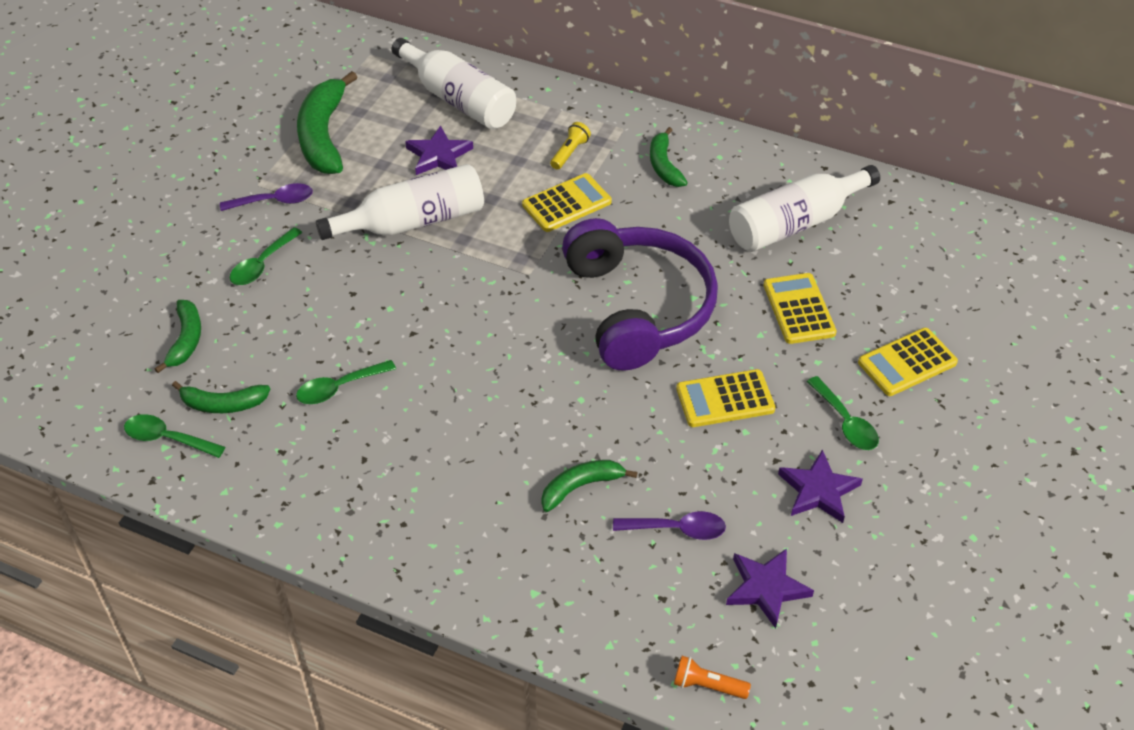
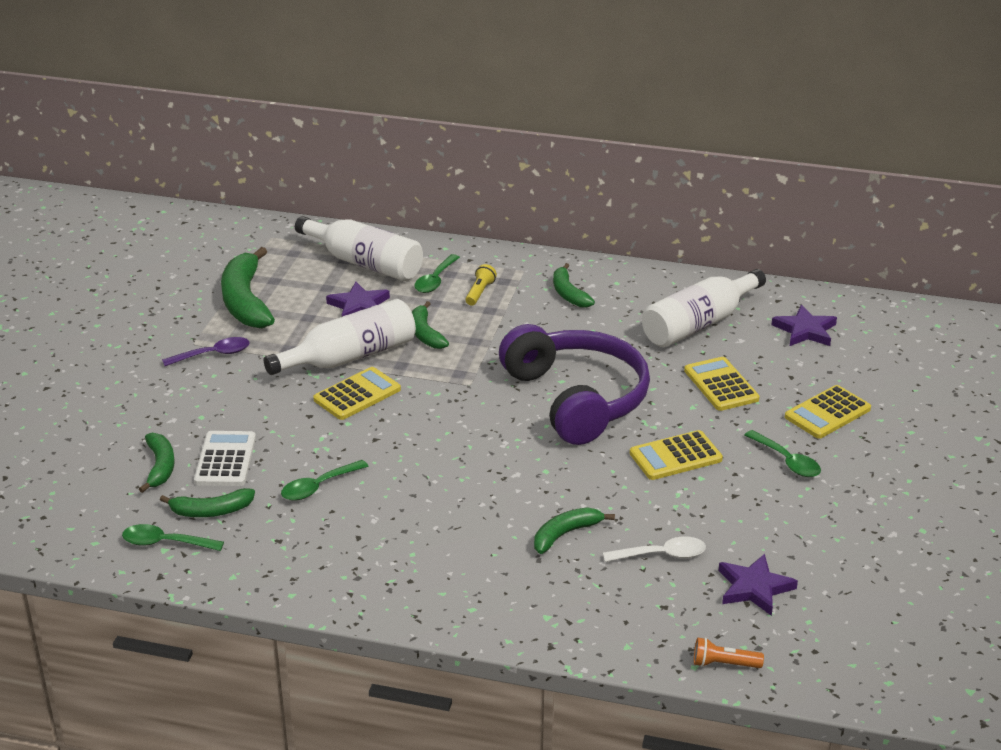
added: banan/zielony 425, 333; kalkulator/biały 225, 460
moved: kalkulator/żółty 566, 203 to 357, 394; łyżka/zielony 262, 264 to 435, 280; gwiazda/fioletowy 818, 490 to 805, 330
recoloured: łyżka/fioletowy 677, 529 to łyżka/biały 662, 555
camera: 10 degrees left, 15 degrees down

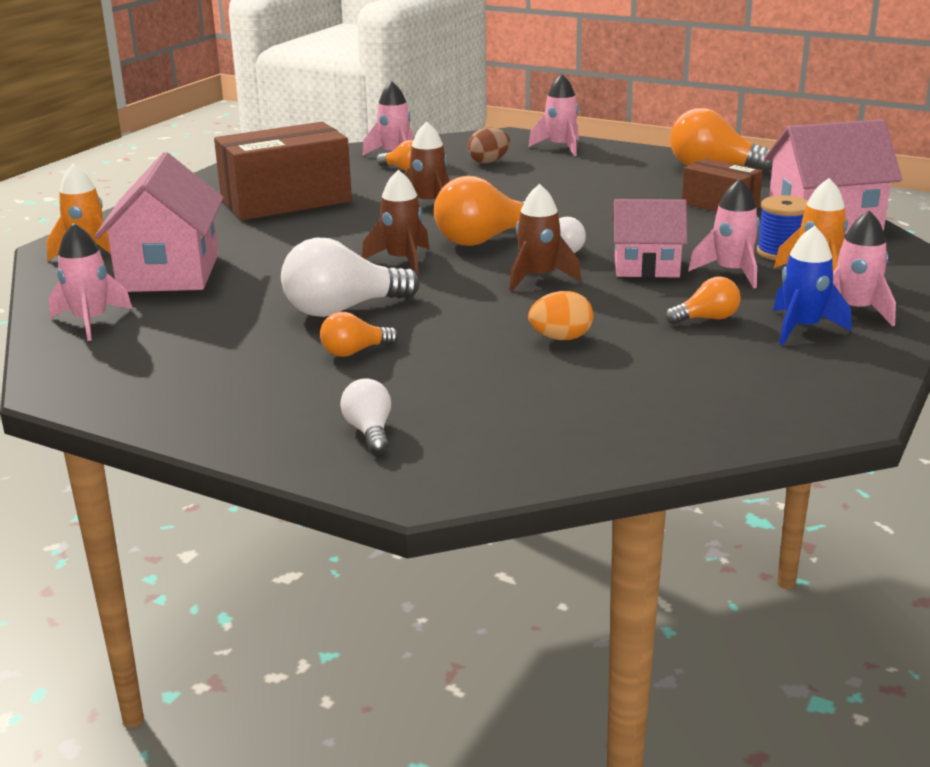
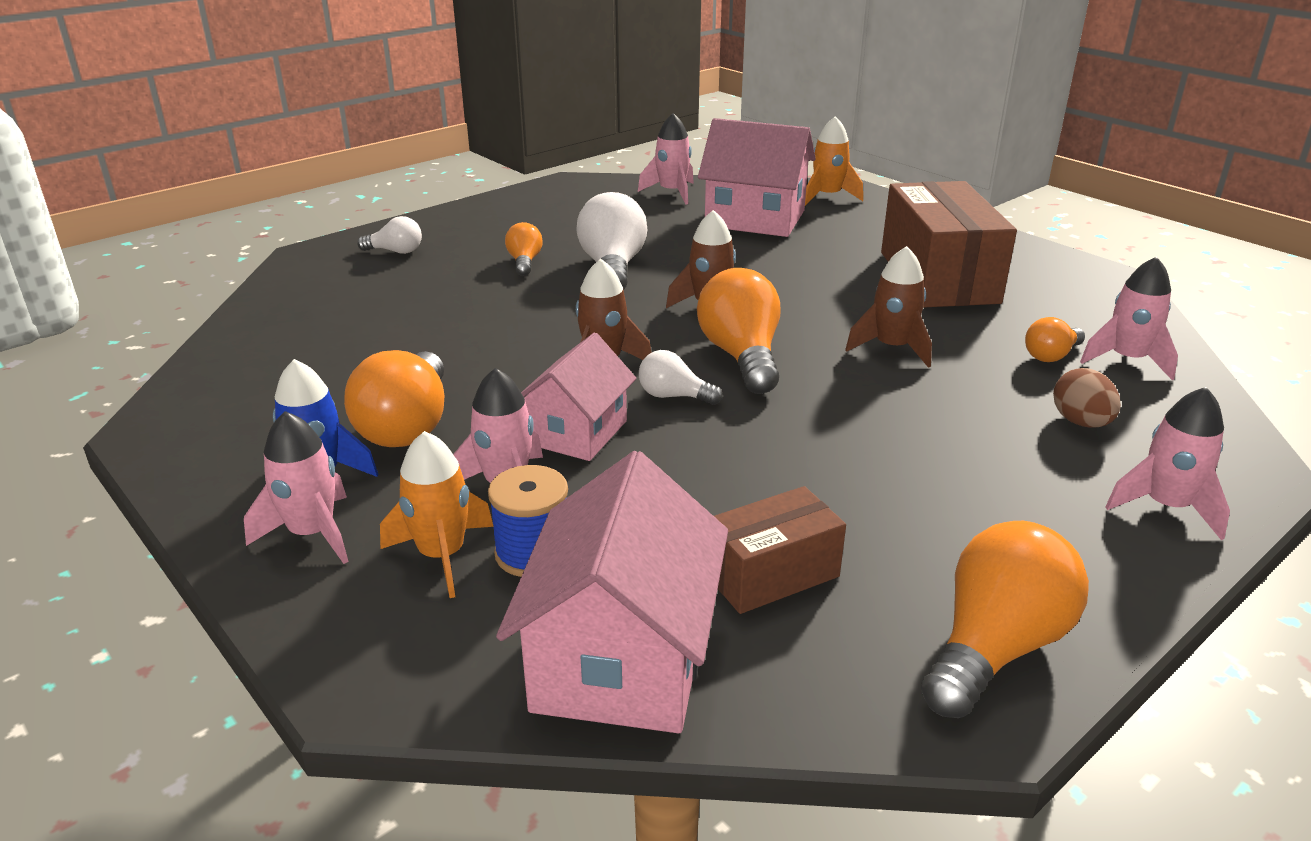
removed: jajko/pomarańczowy 561, 338
resized: żarówka/pomarańczowy 706, 319 = 408, 426 x1.87
camera: 110 degrees right, 5 degrees up

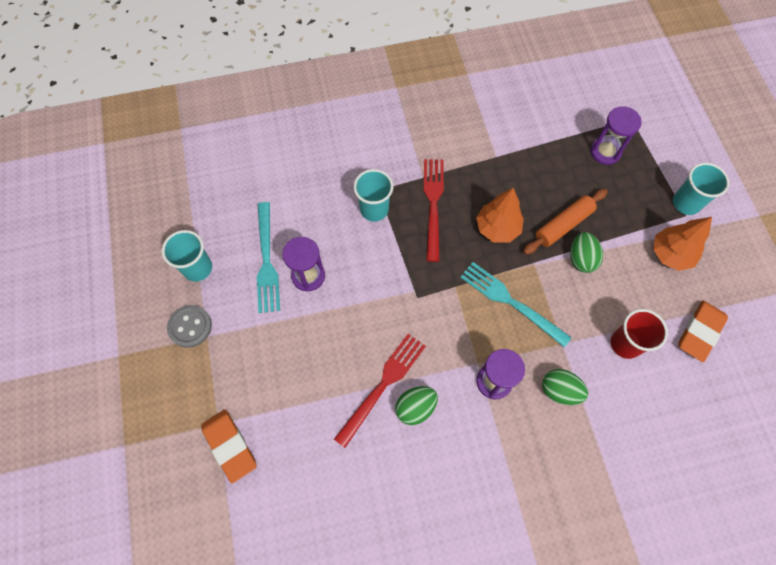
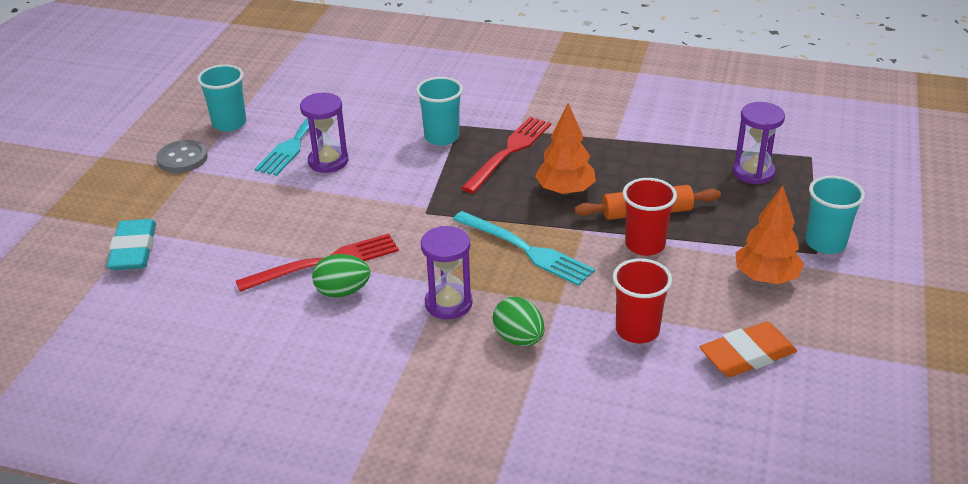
replaced: jajko/zielony 581, 259 to szklanka/czerwony 645, 245
recoloured: gumka do mazania/pomarańczowy 230, 446 to gumka do mazania/turkusowy 134, 250
turned: widelec/turkusowy 510, 302 = 526, 250 150 degrees clockwise
camera: 30 degrees right, 30 degrees down

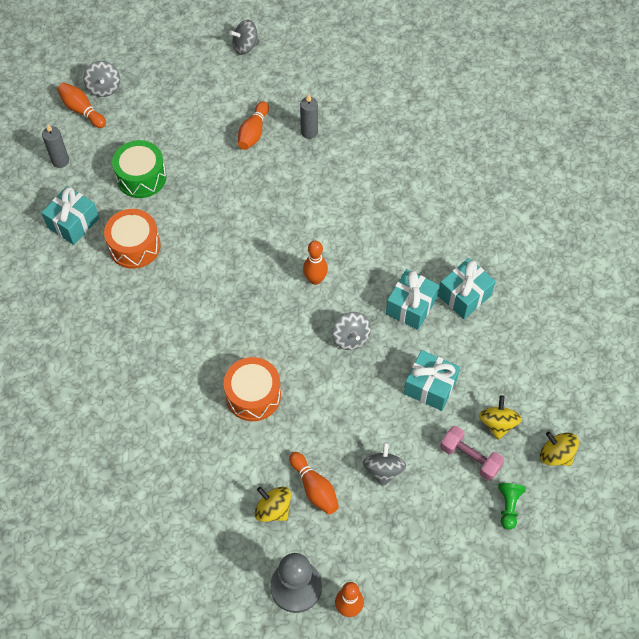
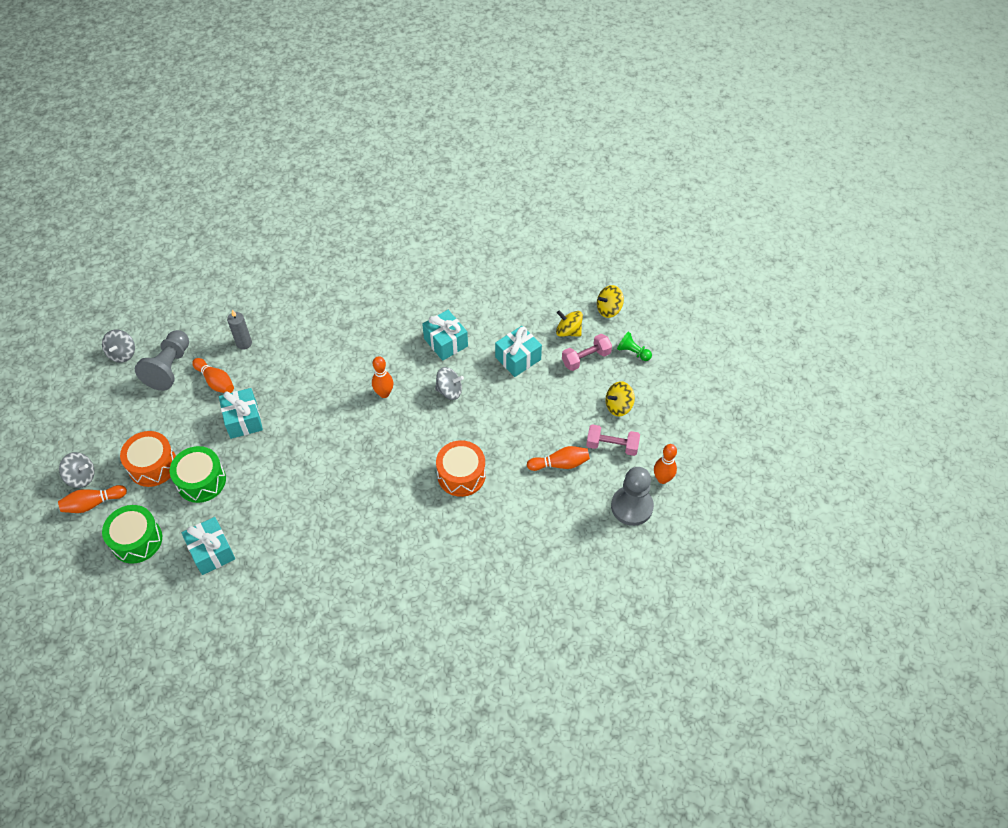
removed: bączek/szary 383, 470
added: pionek/szary 169, 368; hantel/różowy 612, 446
moved: bęben/pomarańczowy 134, 246 to 153, 465; prezent/turkusowy 464, 295 to 243, 420; bączek/żółty 273, 509 to 618, 406
replaced: świeca/szary 60, 161 to bęben/zielony 137, 540
camera: 65 degrees left, 5 degrees down

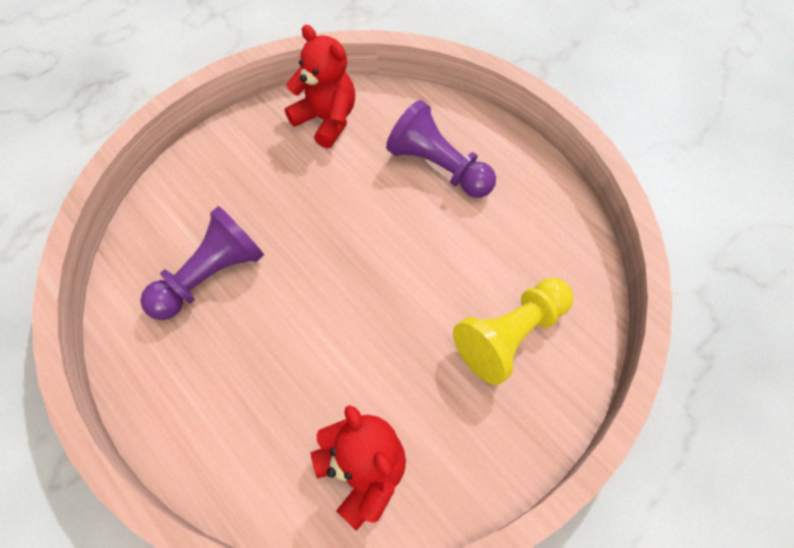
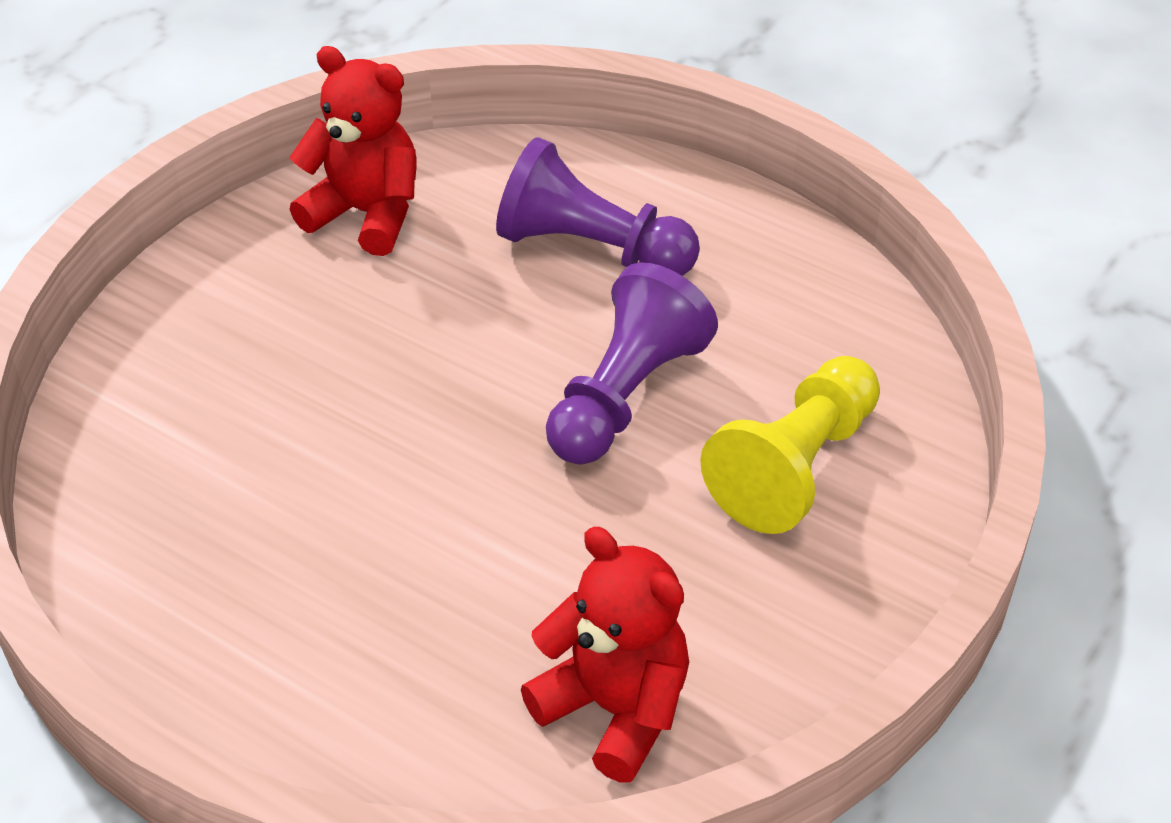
moved: pionek/fioletowy 210, 276 to 625, 395
camera: 15 degrees left, 15 degrees down

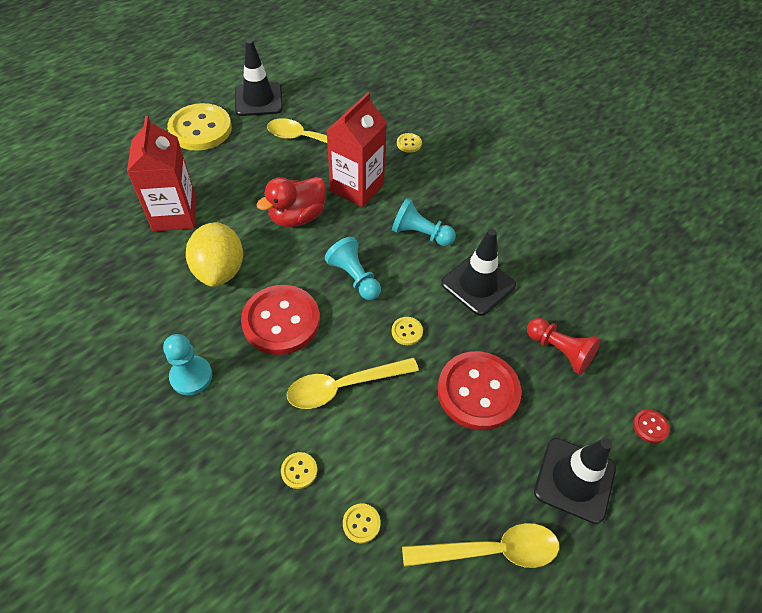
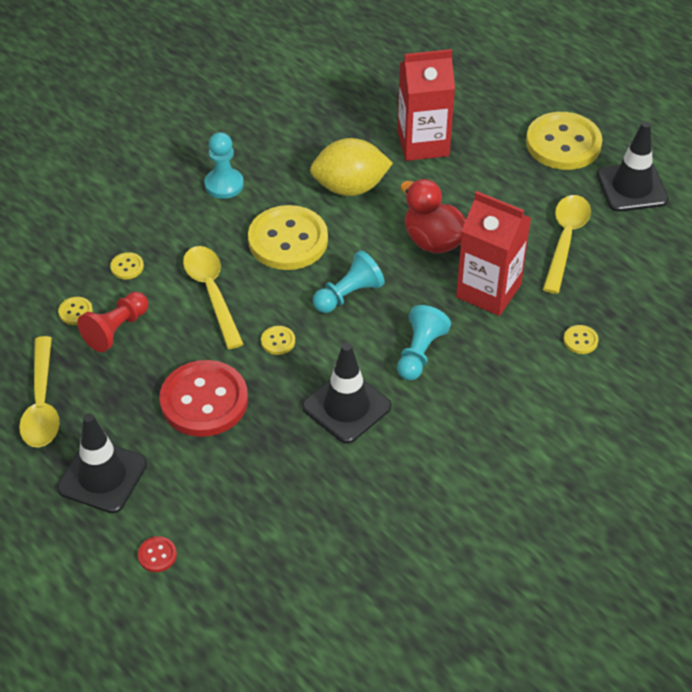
moved: pionek/czerwony 559, 351 to 116, 330
recoloured: guzik/czerwony 281, 321 to guzik/żółty 288, 240
camera: 90 degrees right, 5 degrees down

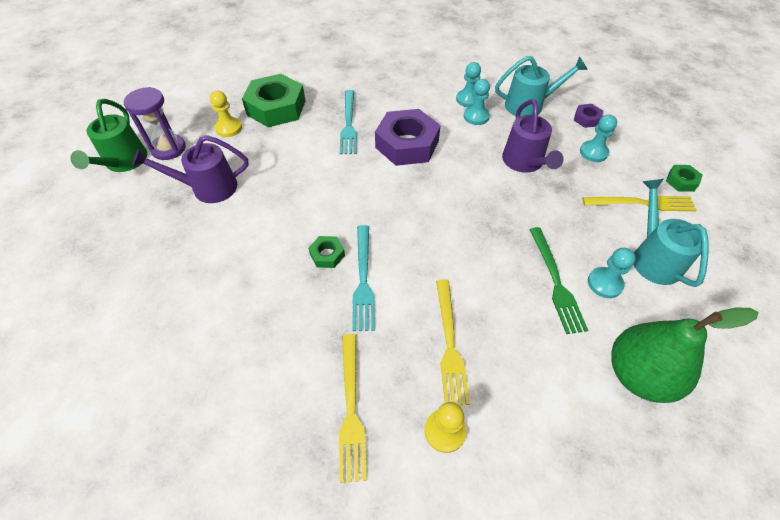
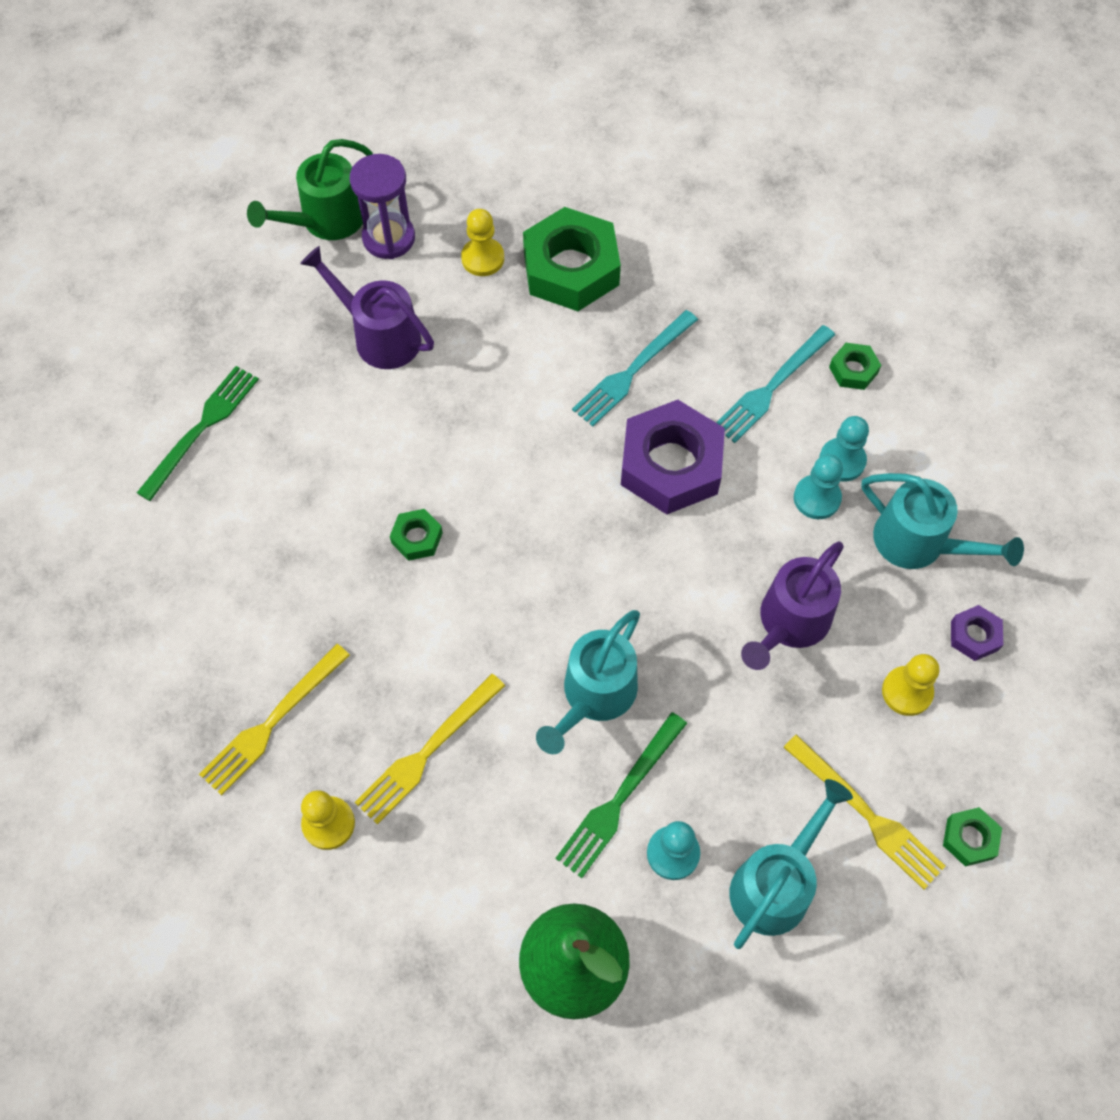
added: nakrętka/zielony 853, 370; widelec/zielony 201, 429; konewka/turkusowy 594, 696
moved: widelec/turkusowy 363, 280 to 772, 386
recoloured: pionek/turkusowy 593, 152 to pionek/żółty 907, 692
camera: 45 degrees right, 10 degrees up

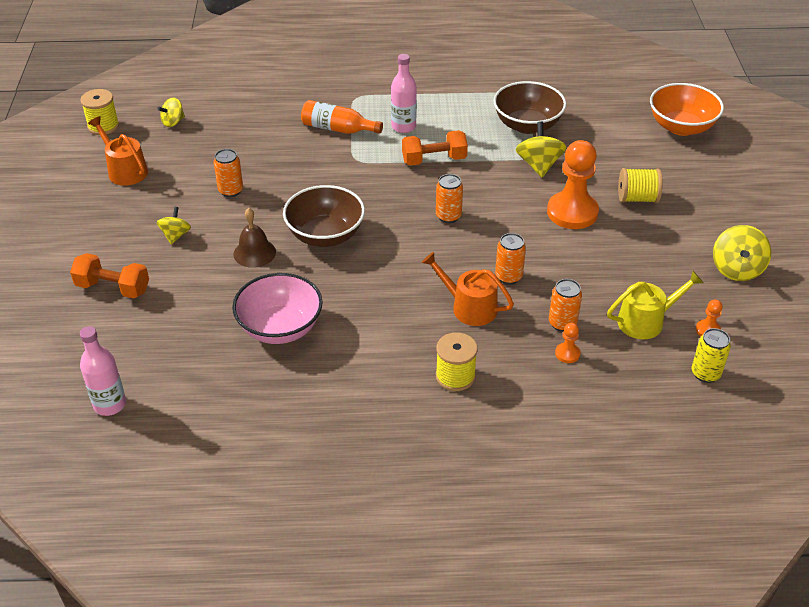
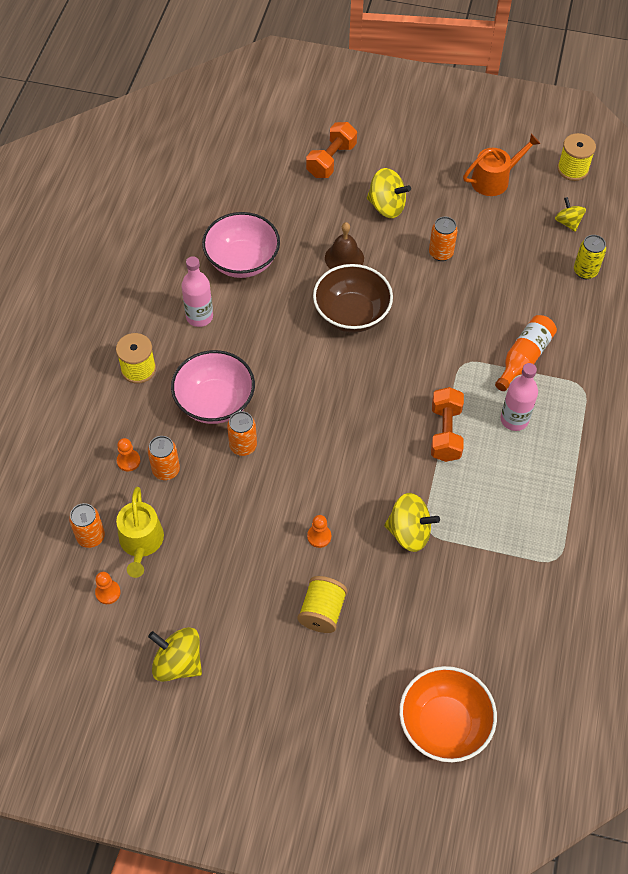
removed: miska/brązowy 527, 125
moved: puszka/pomarańczowy 448, 216 to 91, 537; butelka/różowy 110, 404 to 199, 317; puszka/żółty 705, 373 to 585, 271
replaced: konewka/pomarańczowy 469, 307 to miska/różowy 215, 402
resized: pionek/pomarańczowy 572, 212 = 319, 536 x0.43; bączek/żółty 175, 235 = 386, 206 x1.59
camera: 105 degrees right, 15 degrees up

